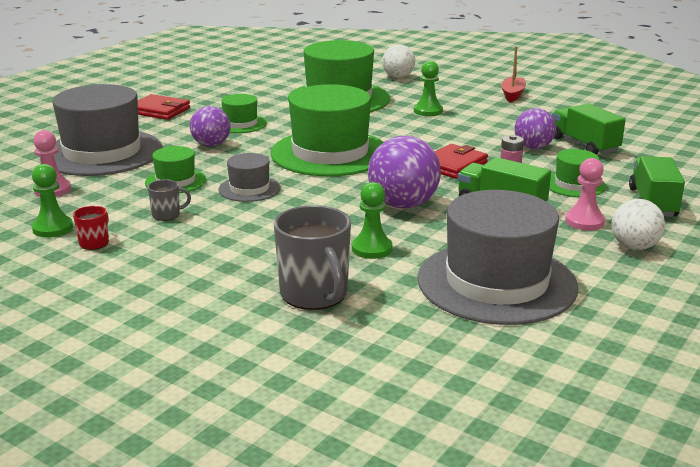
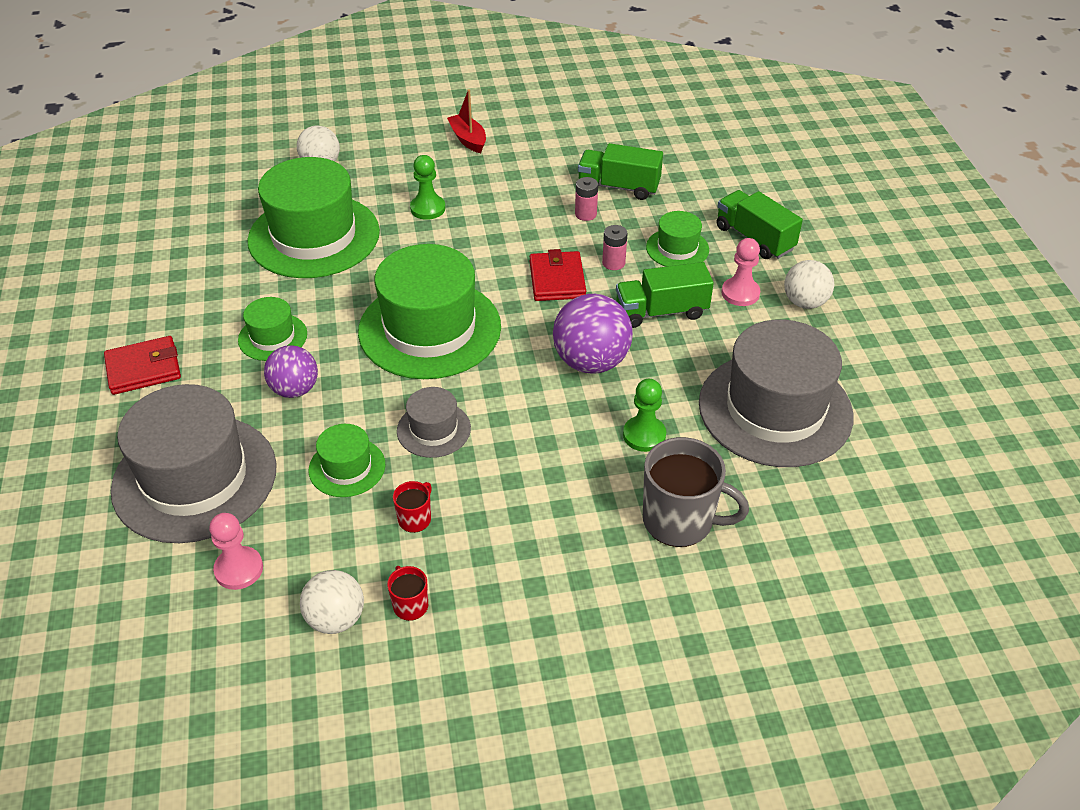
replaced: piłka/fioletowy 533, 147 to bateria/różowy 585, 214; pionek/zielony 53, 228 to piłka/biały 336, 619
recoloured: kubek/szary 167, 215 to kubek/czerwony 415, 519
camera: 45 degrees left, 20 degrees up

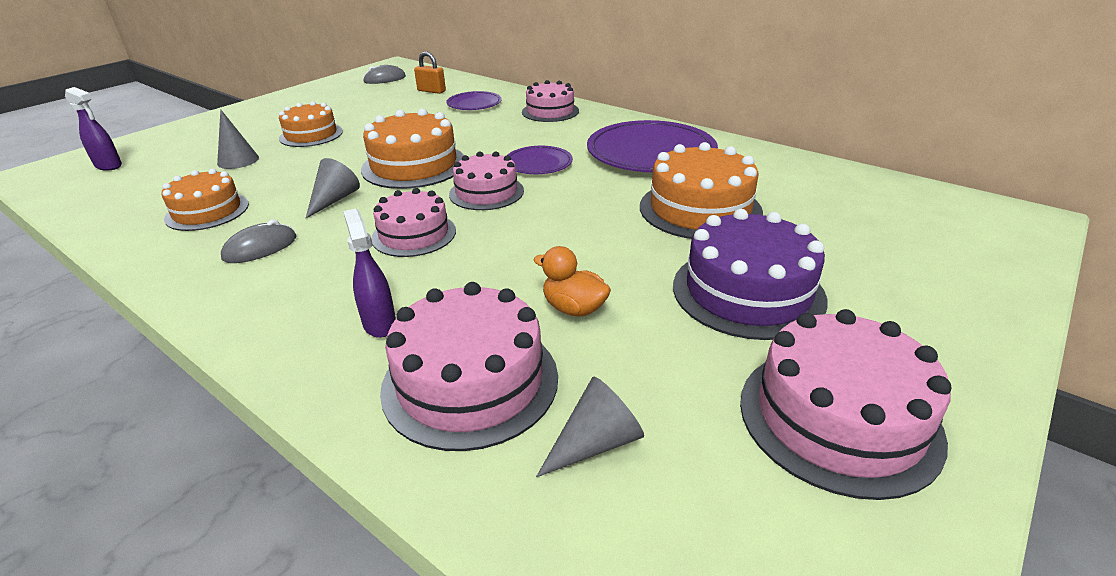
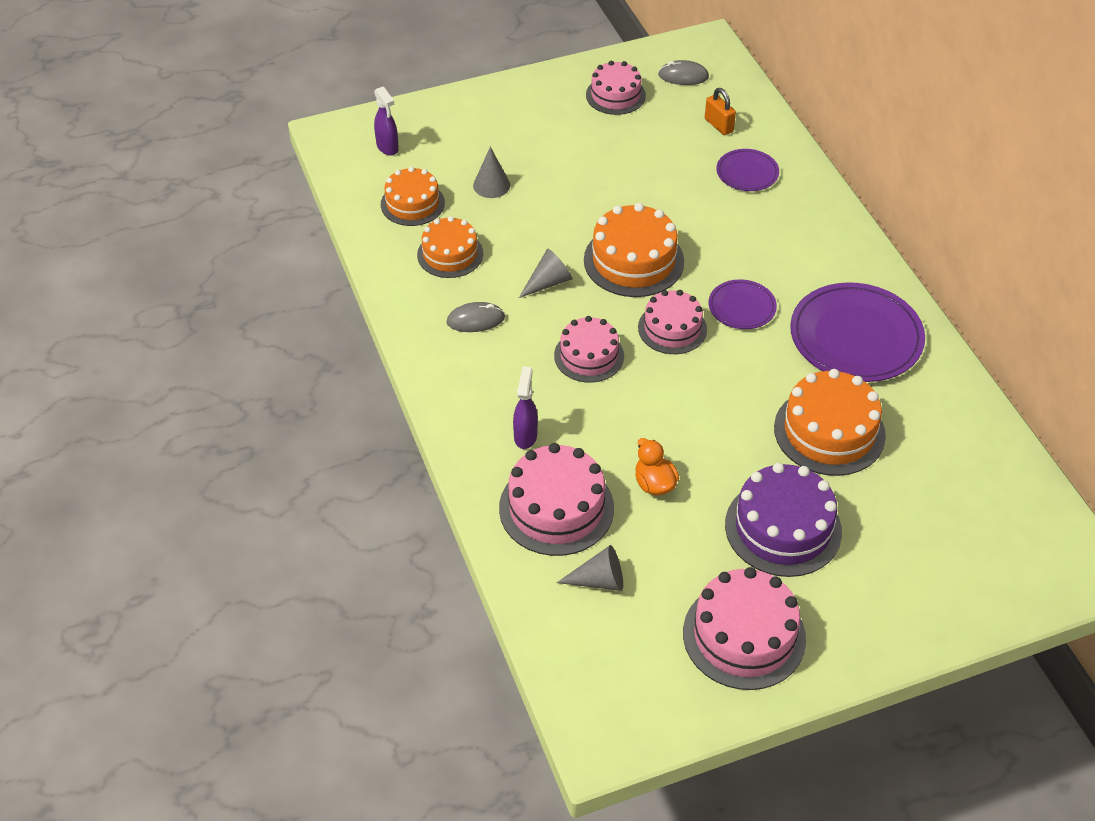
moved: tort/różowy 550, 111 to 615, 95; tort/pomarańczowy 311, 135 to 412, 203
camera: 30 degrees right, 15 degrees up

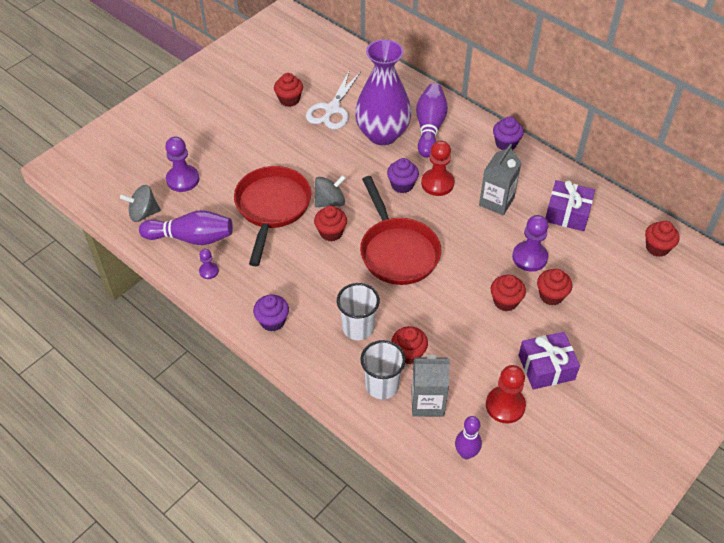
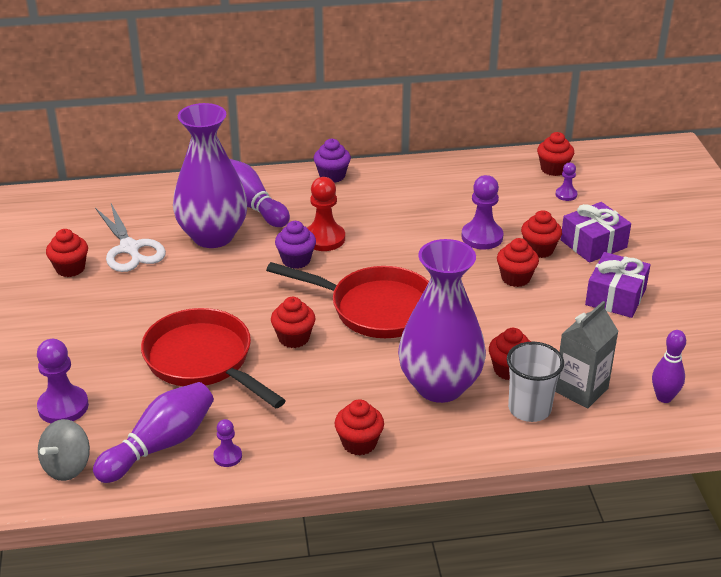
removed: karton mleka/szary 496, 202; bączek/szary 330, 201; pionek/czerwony 505, 405
added: pionek/fioletowy 566, 194
moved: prezent/fioletowy 567, 213 to 593, 244
replaced: szklanka/biały 358, 328 to wazon/fioletowy 440, 386
recoloured: muffinka/fioletowy 272, 321 to muffinka/czerwony 359, 443
camera: 50 degrees left, 15 degrees down

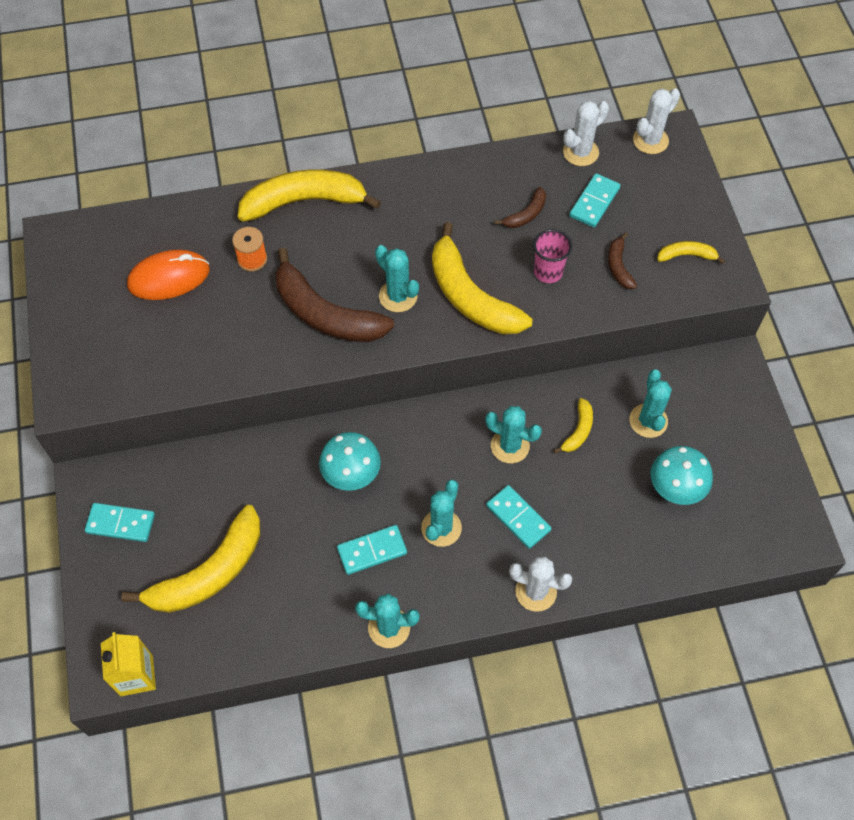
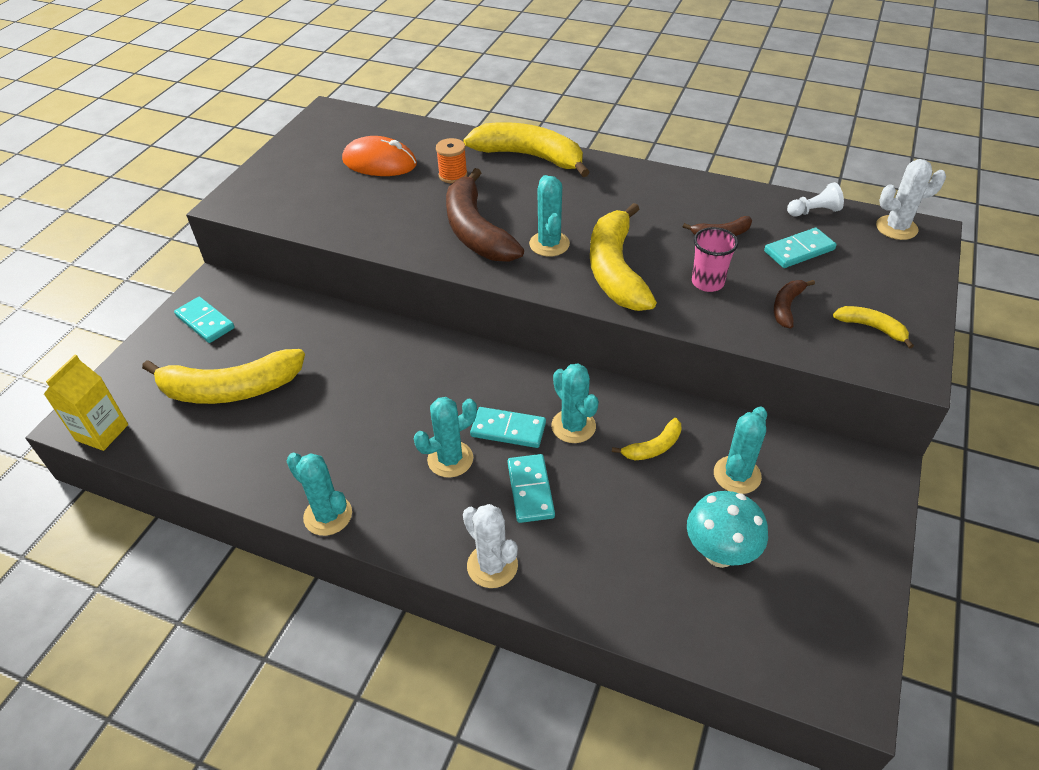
removed: grzyb/turkusowy 351, 476
moved: kostka domina/turkusowy 372, 551 to 508, 429
replaced: kaktus/biały 580, 152 to pionek/biały 813, 211
camera: 35 degrees right, 15 degrees down

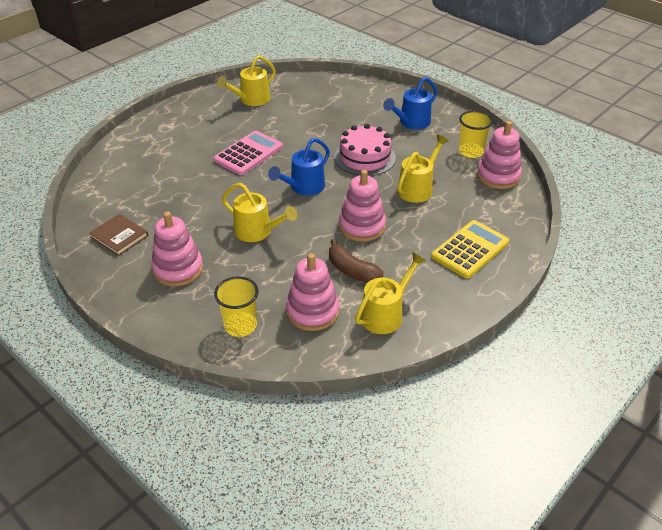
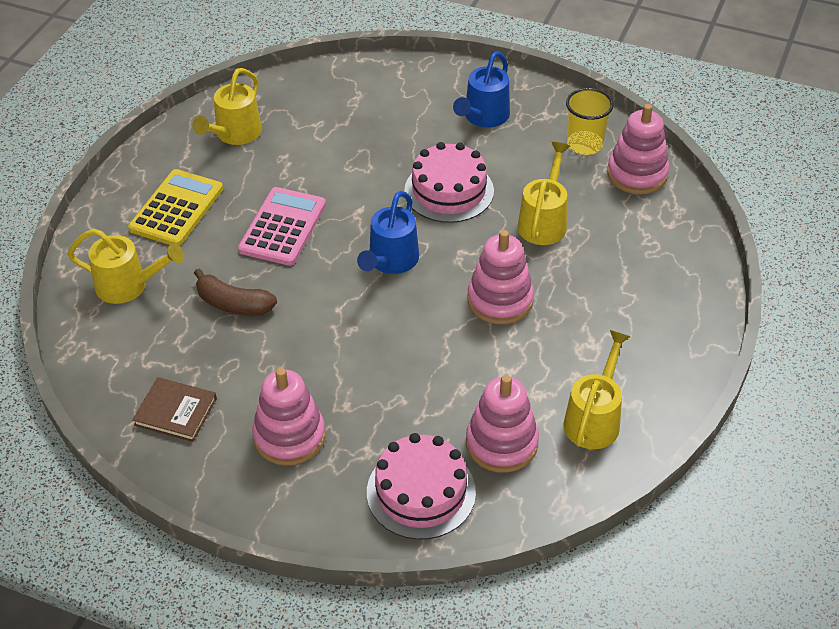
moved: konewka/żółty 258, 232 to 129, 286; kalkulator/żółty 470, 250 to 176, 209; banan/brązowy 351, 270 to 233, 304
replaced: szklanka/żółty 240, 325 to tort/różowy 421, 492
camera: 20 degrees left, 5 degrees up

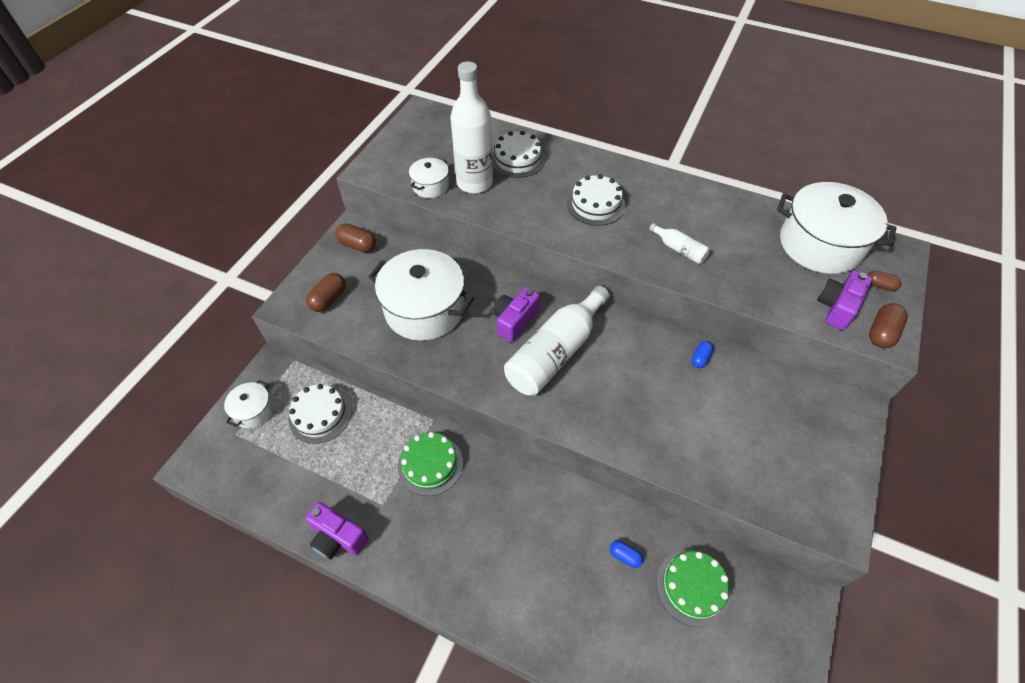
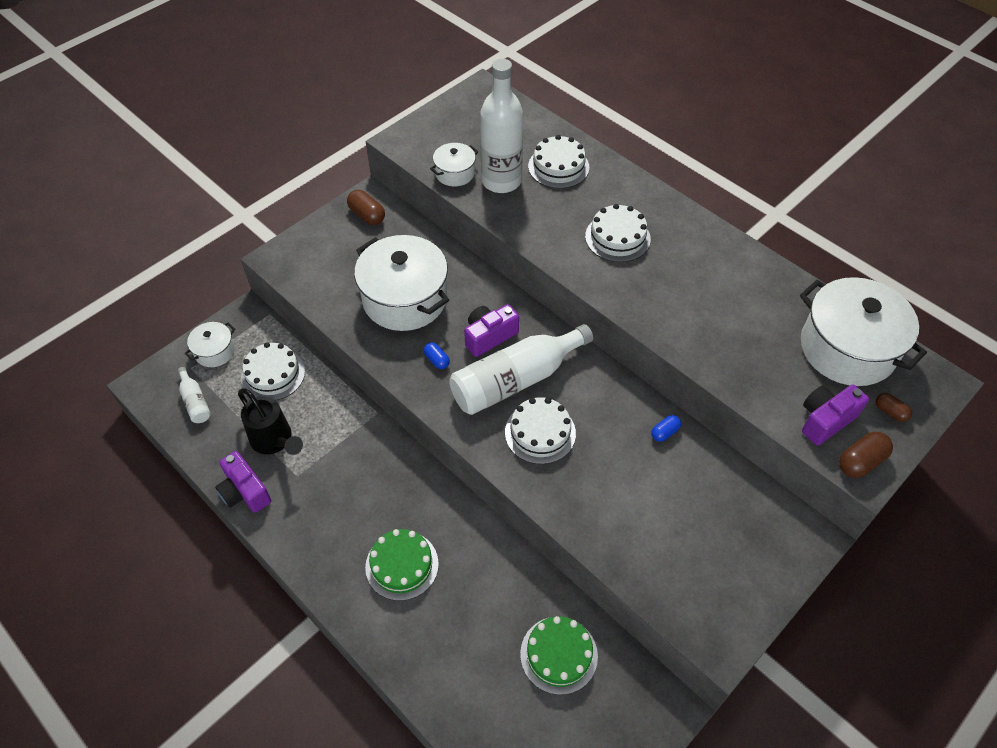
removed: kapsułka/brązowy 328, 299
added: konewka/czarny 274, 440; tort/biały 540, 433
moved: butelka/biały 679, 249 to 195, 401; tort/zielony 430, 464 to 402, 565; kapsułka/niebieski 625, 556 to 437, 360
camera: 20 degrees right, 0 degrees up

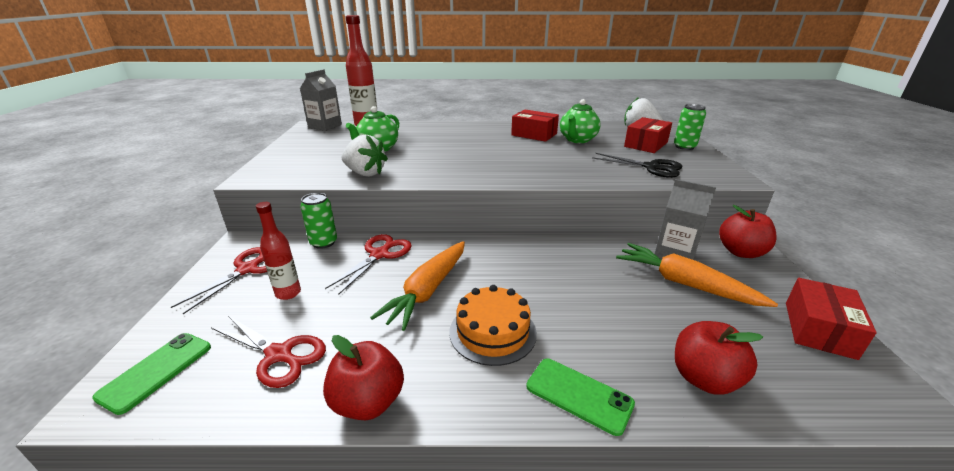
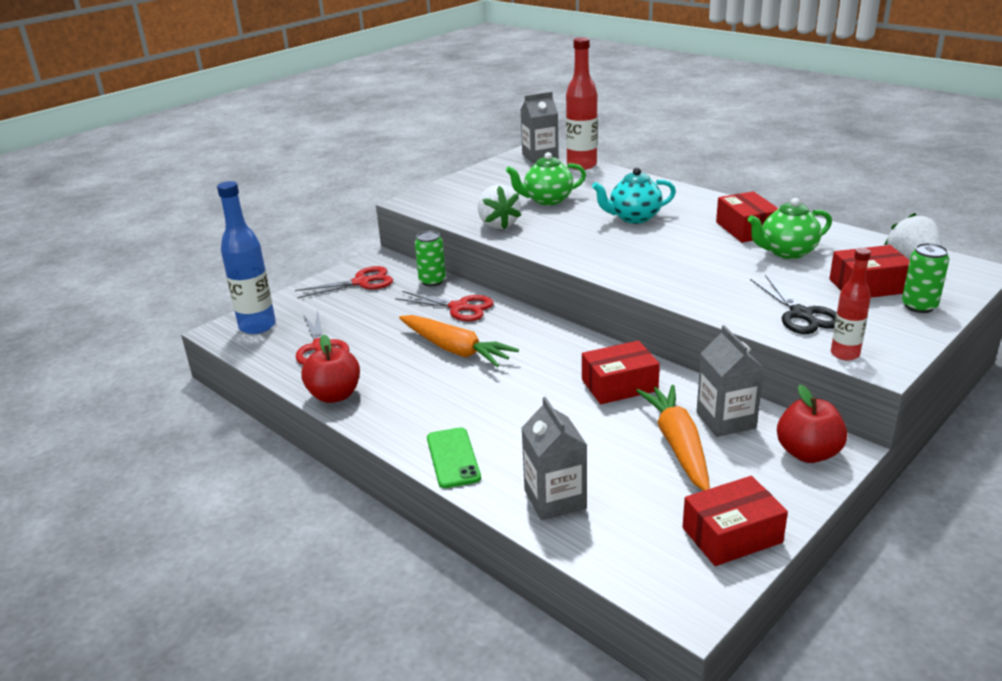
removed: tort/pomarańczowy 492, 332
added: imbryk/turkusowy 633, 218; pudełko/czerwony 619, 385
moved: butelka/czerwony 288, 293 to 845, 354
replaced: jabłko/czerwony 704, 378 to karton mleka/szary 555, 499; telefon/zielony 156, 371 to butelka/niebieski 257, 326
turned: nożyczki/czerwony 380, 254 = 459, 307 45 degrees clockwise; marchewka/pomarańczowy 427, 290 = 455, 350 120 degrees counterclockwise
camera: 45 degrees right, 0 degrees up

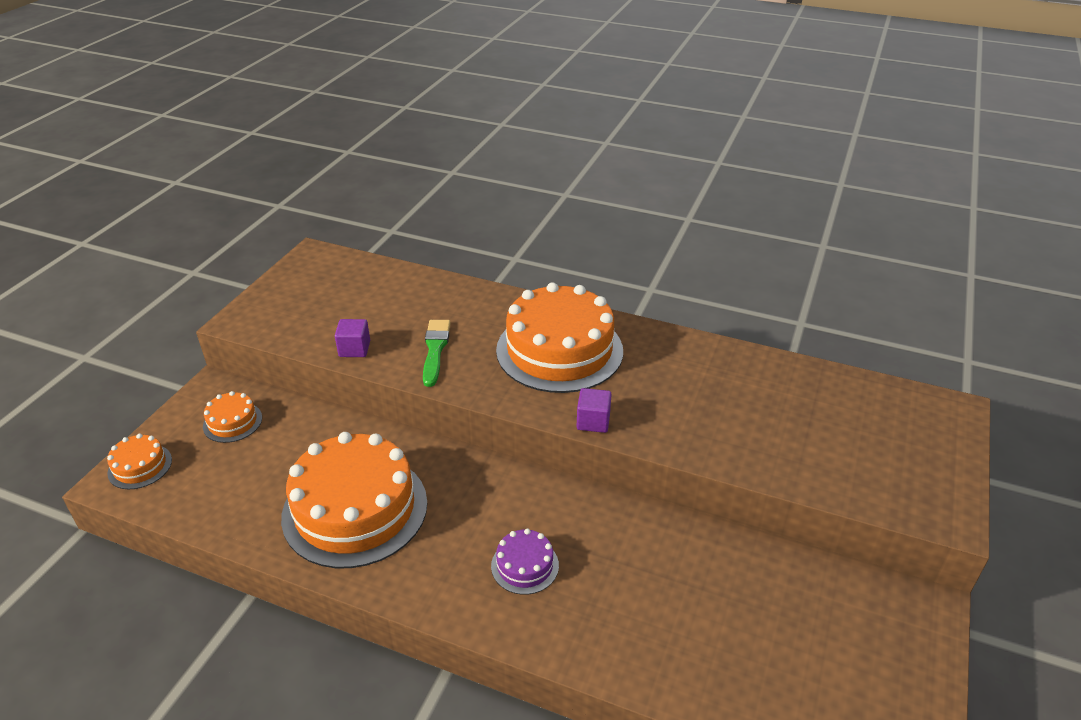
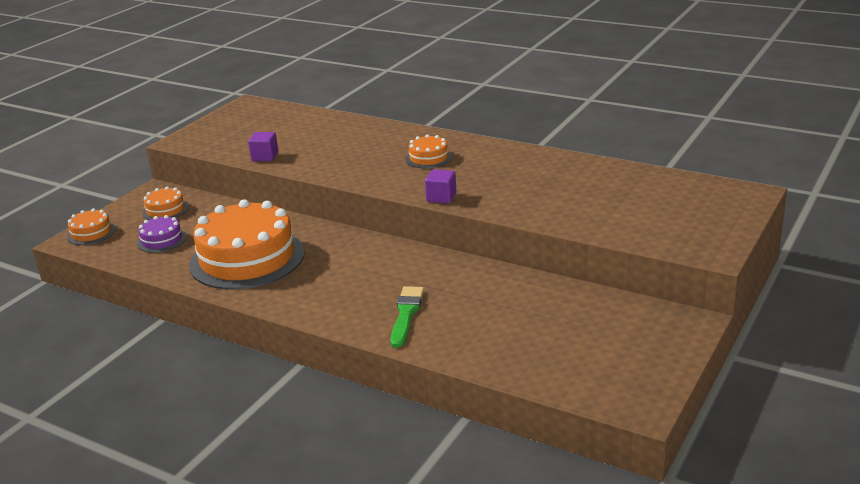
moved: pędzel/zielony 435, 349 to 406, 314; tort/fioletowy 525, 565 to 161, 240
resized: tort/pomarańczowy 559, 350 = 428, 158 x0.44
camera: 10 degrees right, 10 degrees down

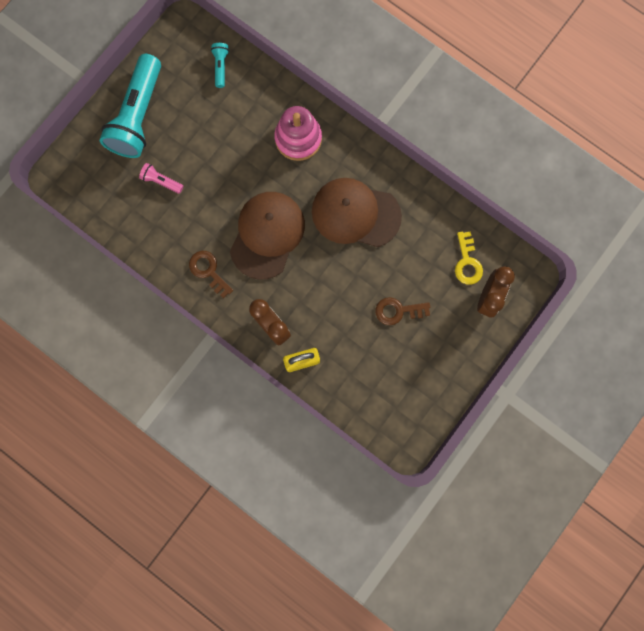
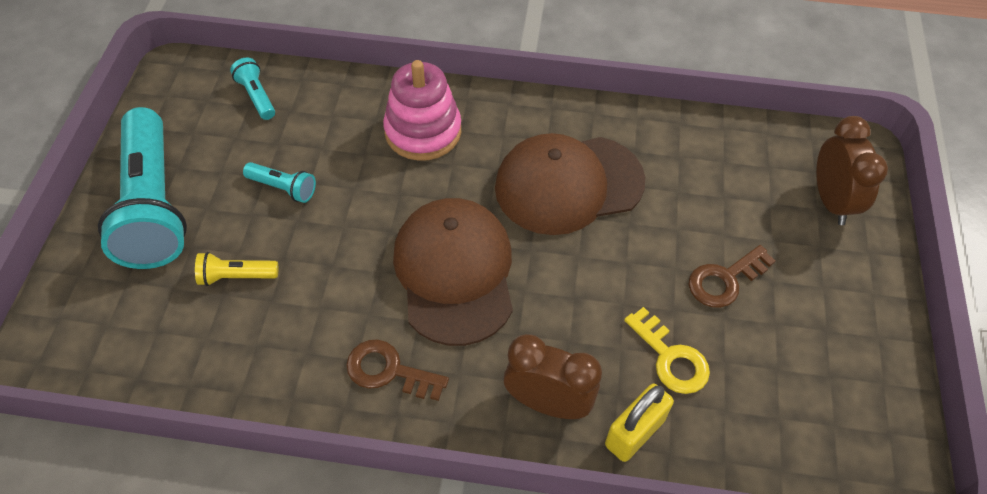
added: latarka/turkusowy 283, 188
moved: klucz/żółty 467, 262 to 671, 358
recoloured: latarka/różowy 161, 181 to latarka/żółty 236, 276
camera: 30 degrees left, 25 degrees down

